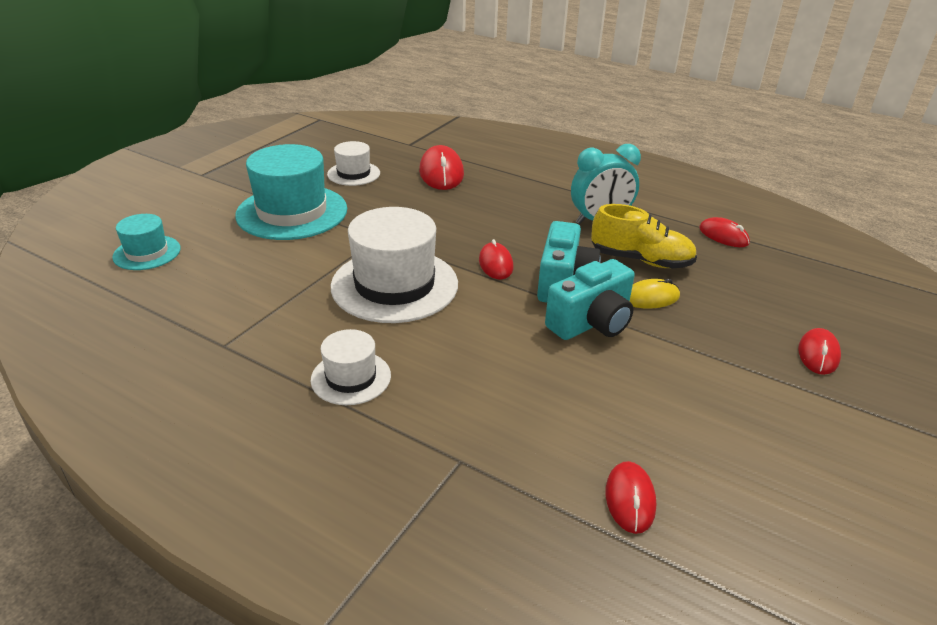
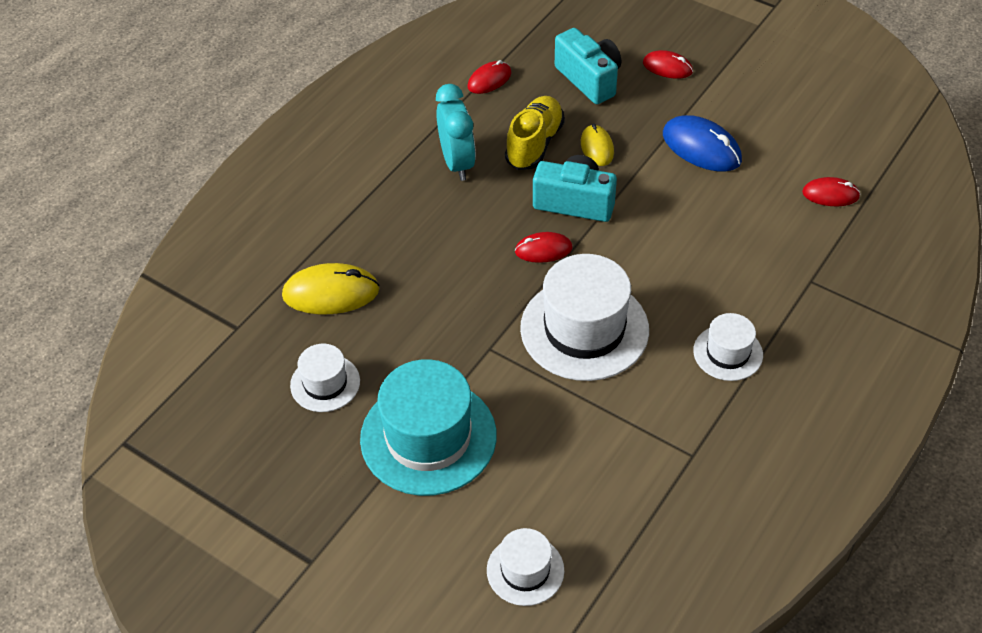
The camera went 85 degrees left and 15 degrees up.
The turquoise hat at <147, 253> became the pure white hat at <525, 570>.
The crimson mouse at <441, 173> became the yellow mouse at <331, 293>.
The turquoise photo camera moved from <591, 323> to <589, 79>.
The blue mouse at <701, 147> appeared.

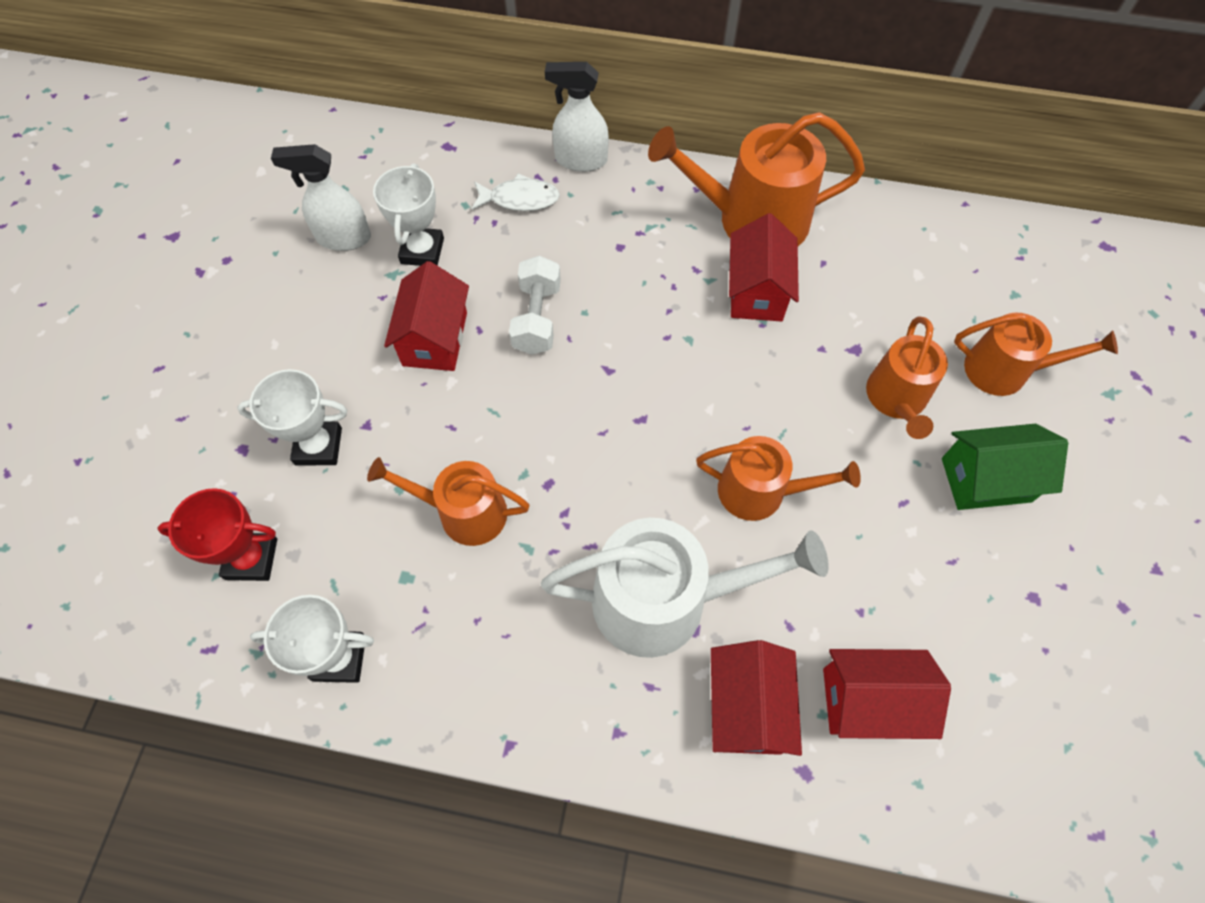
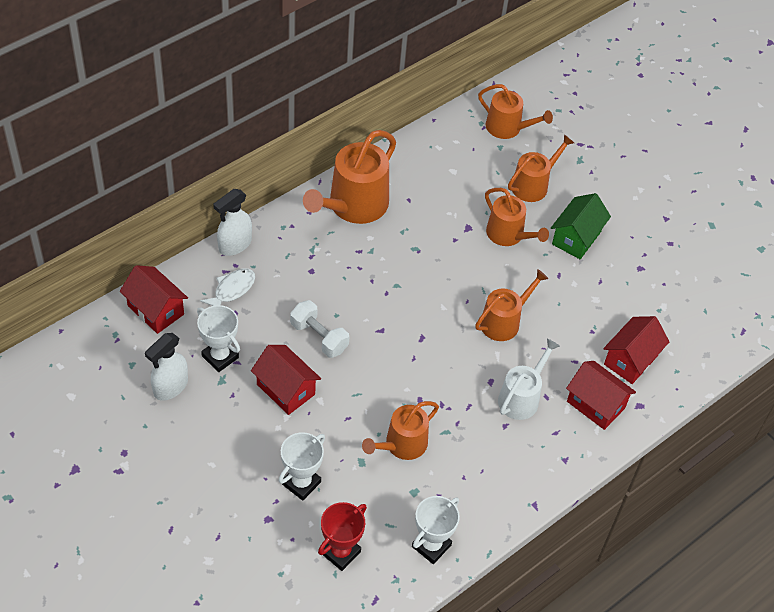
The camera went 55 degrees left and 10 degrees down.
The pure white watering pot at <664, 600> changed to 0.63 times the size.
The crimson toy house moved from <756, 291> to <156, 310>.
The bright orange watering pot at <507, 128> appeared.

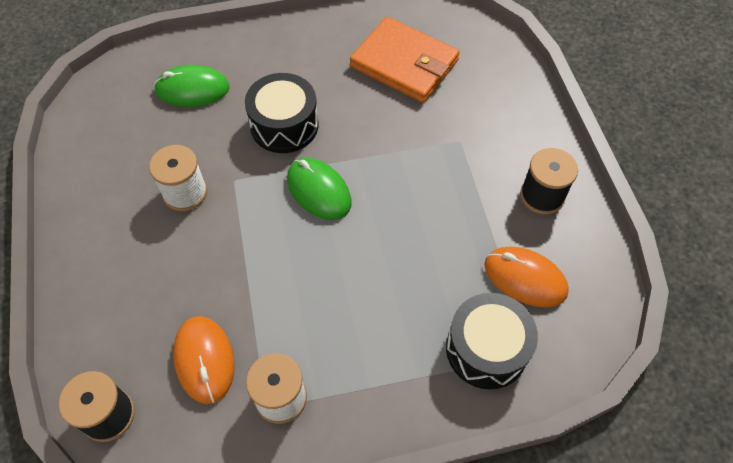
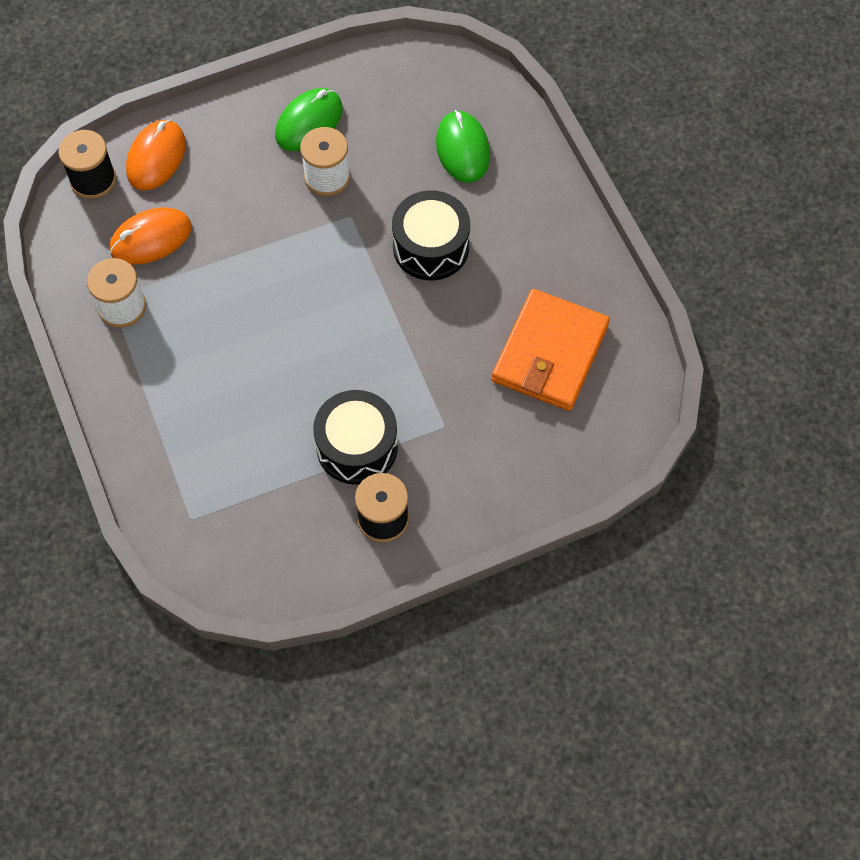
The camera went 80 degrees right and 5 degrees up.
The leaf-green mouse moved from <319, 190> to <309, 122>.
The black snare drum moved from <486, 349> to <357, 447>.
The bright orange mouse moved from <525, 278> to <156, 157>.

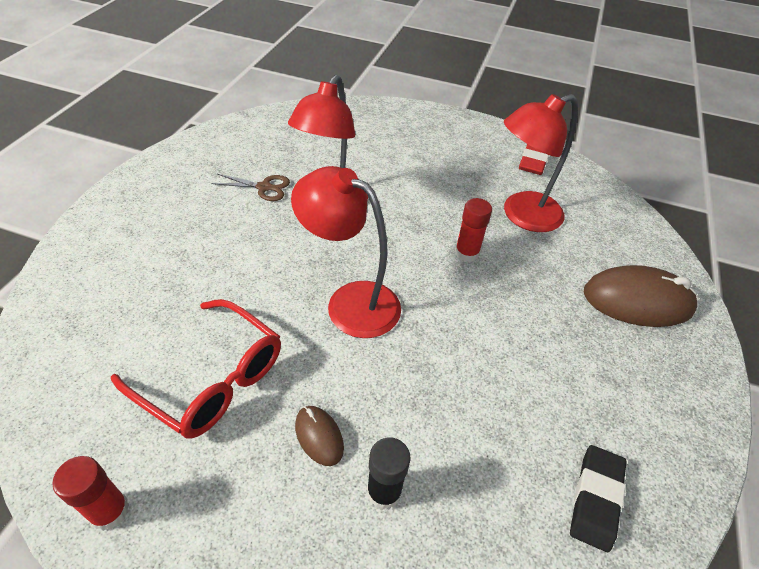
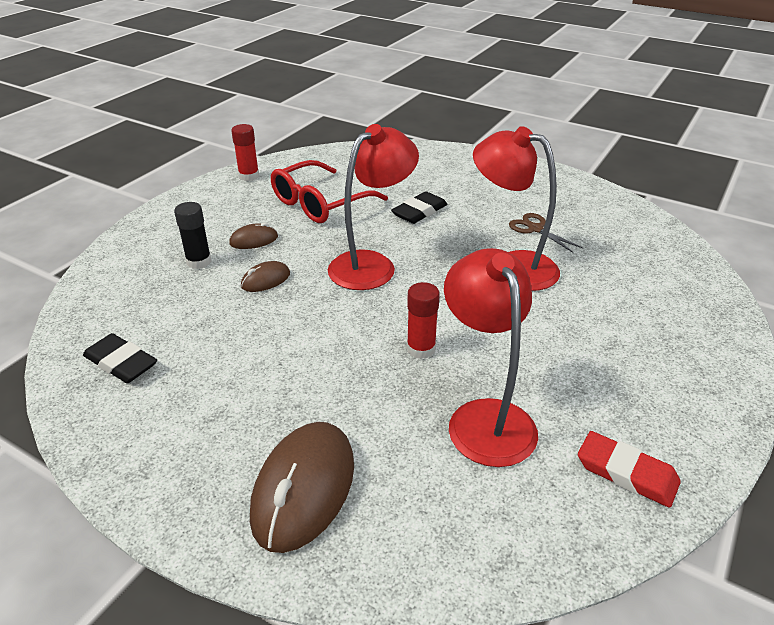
The camera went 105 degrees right and 10 degrees down.
The dark brown shears at <264, 187> turned 120 degrees clockwise.
The dark brown mouse at <265, 280> appeared.
The black eraser at <419, 211> appeared.

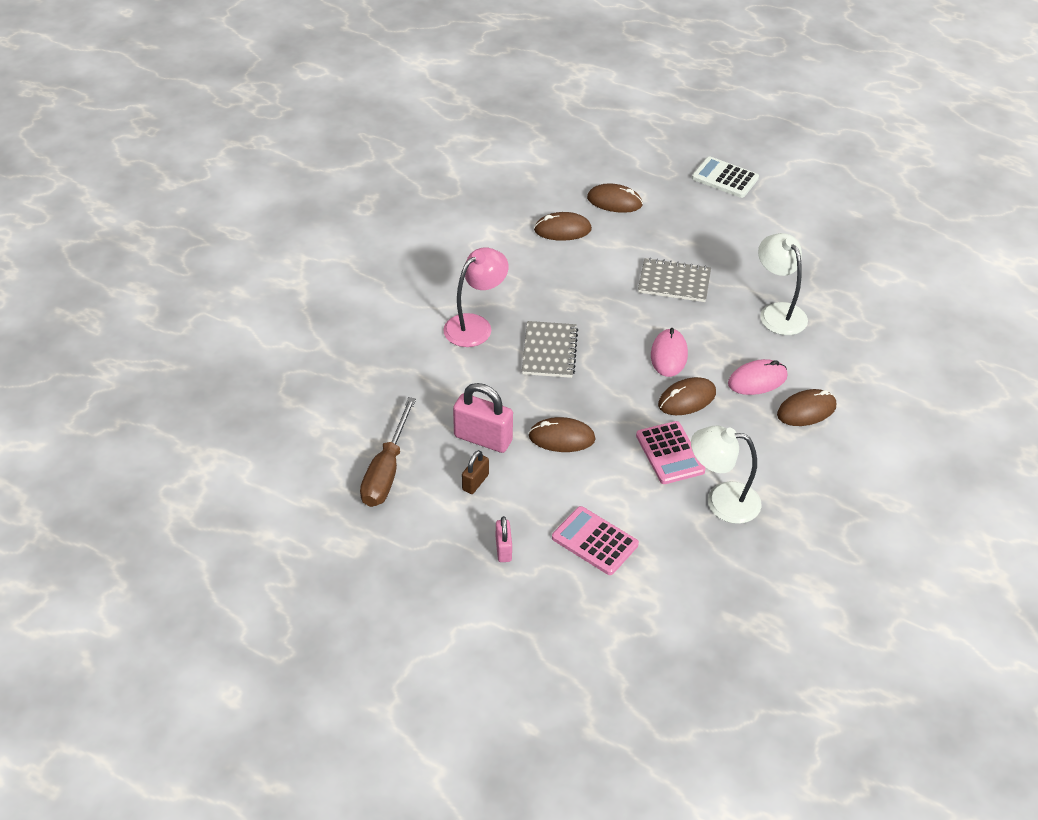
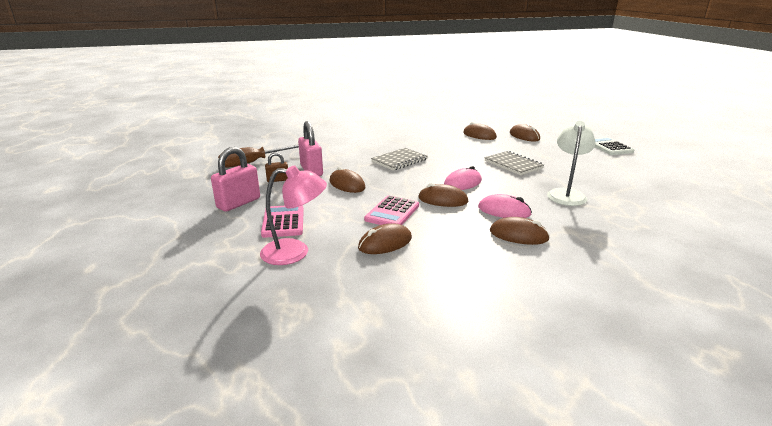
The camera went 45 degrees right and 20 degrees down.
The pink lamp moved from <475, 325> to <295, 252>.
The pink lock at <503, 549> changed to 1.80 times the size.
The pure white lamp at <721, 501> was replaced by the dark brown mouse at <385, 243>.

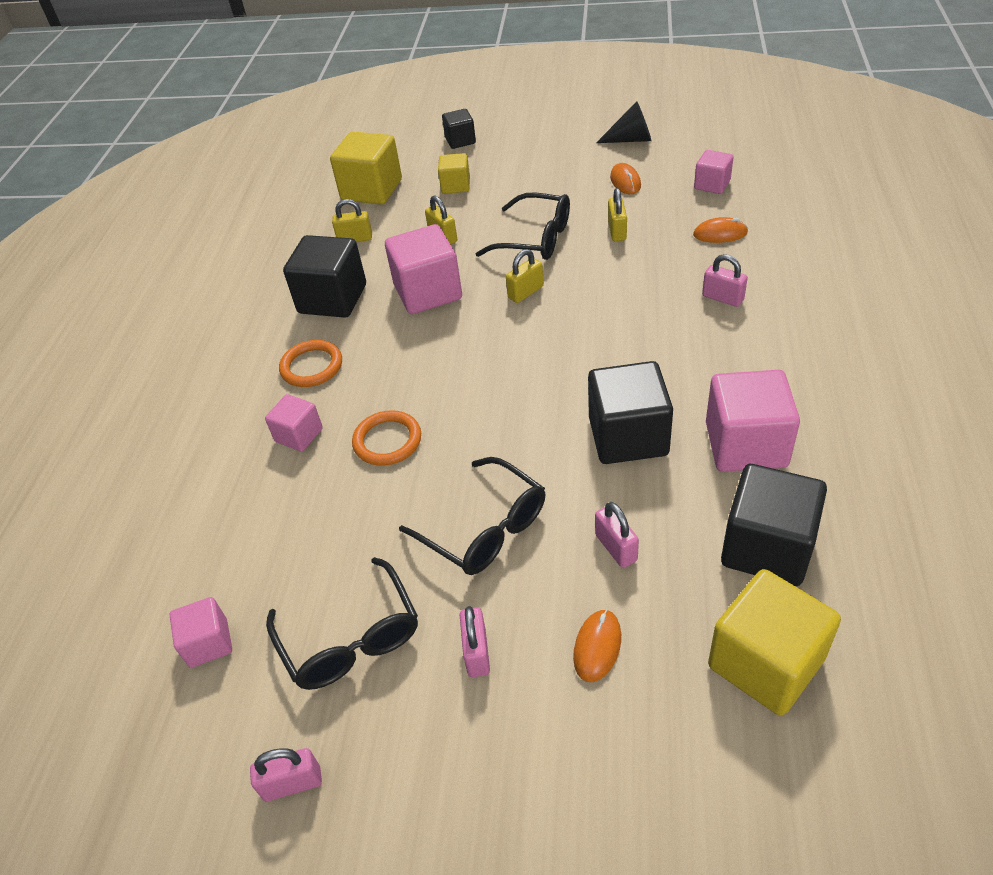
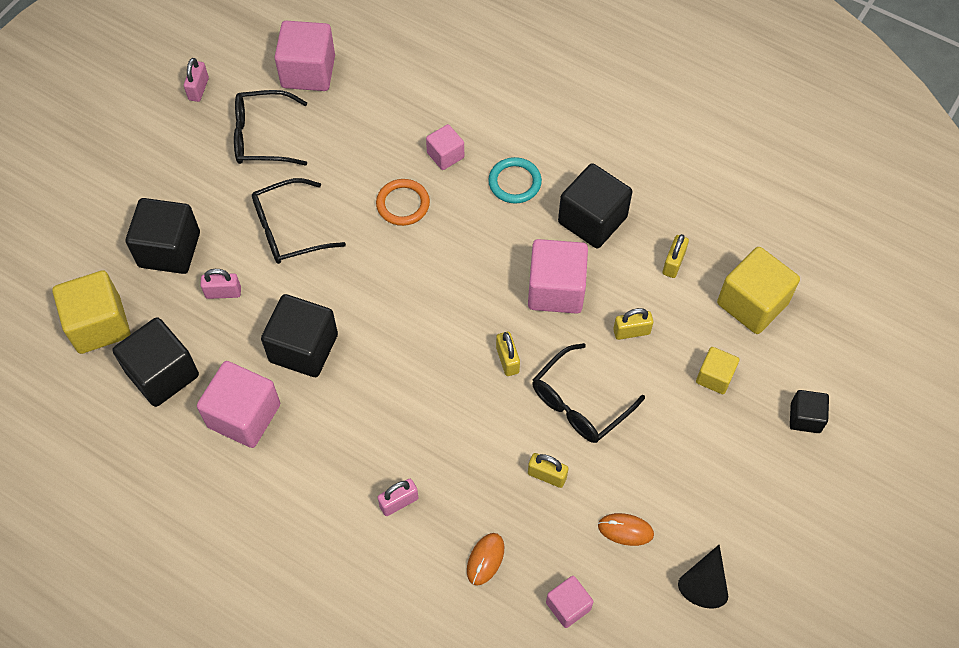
The camera went 110 degrees right and 15 degrees up.
The pink solid cube at <208, 643> changed to 1.79 times the size.
The bright orange ring at <312, 366> became the turquoise ring at <514, 182>.
The pink lock at <477, 652> disappeared.
The bright orange mouse at <597, 647> was replaced by the black solid cube at <169, 249>.

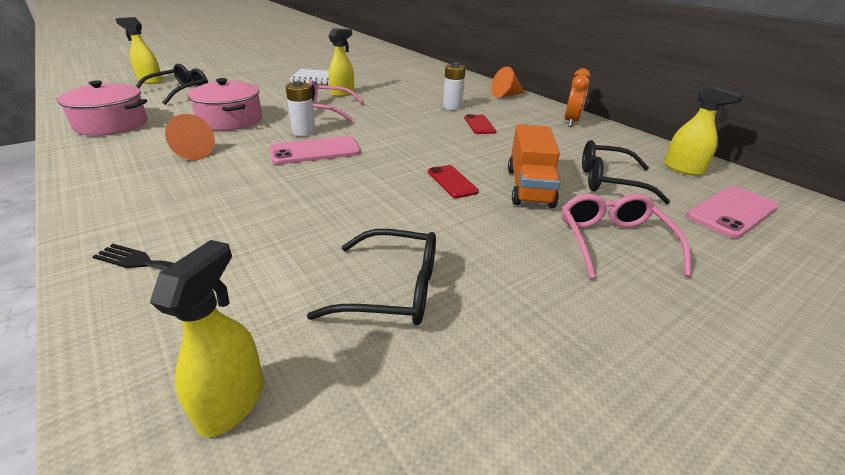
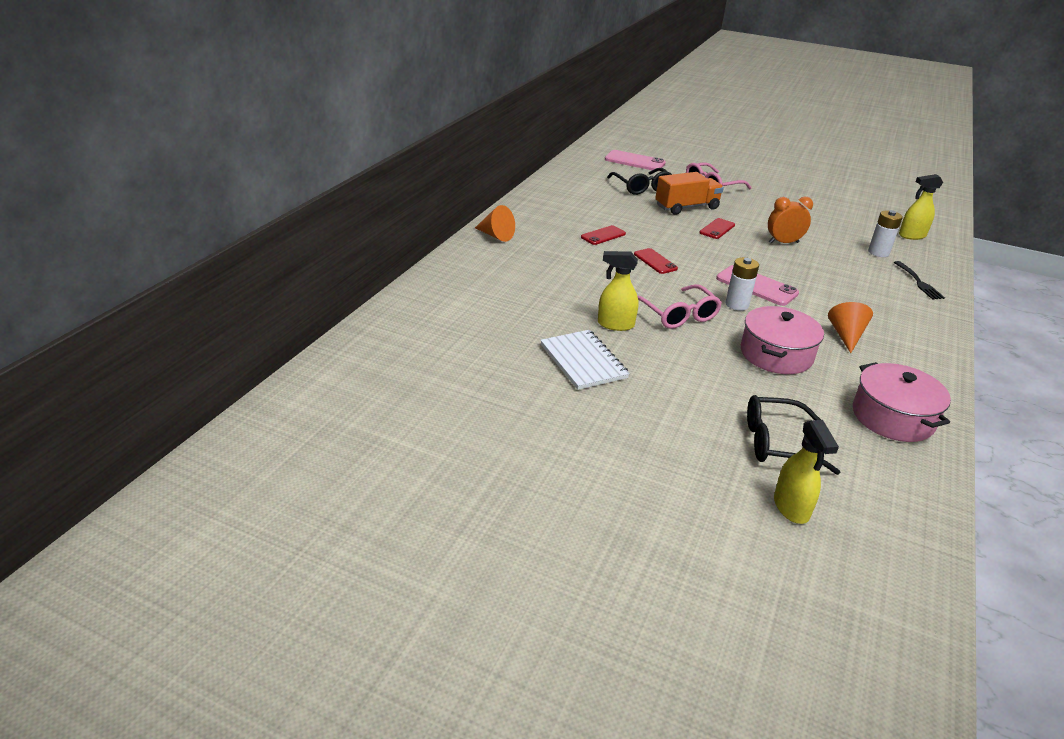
The camera went 120 degrees left and 0 degrees up.
The black glasses at <393, 289> disappeared.
The pure white battery moved from <452, 107> to <878, 252>.
The bright orange clock moved from <571, 122> to <783, 242>.
The yellow spray bottle at <683, 169> disappeared.
The crimson phone at <655, 261> appeared.

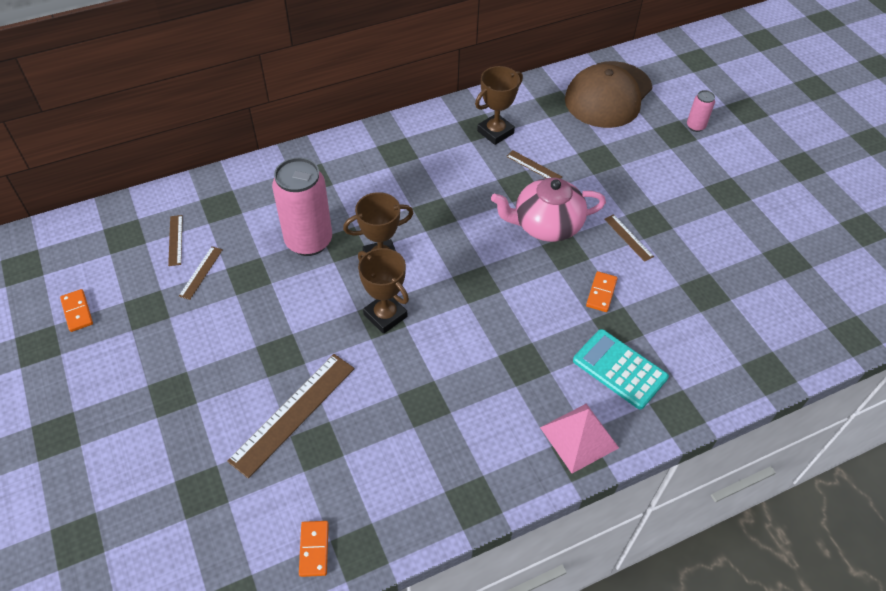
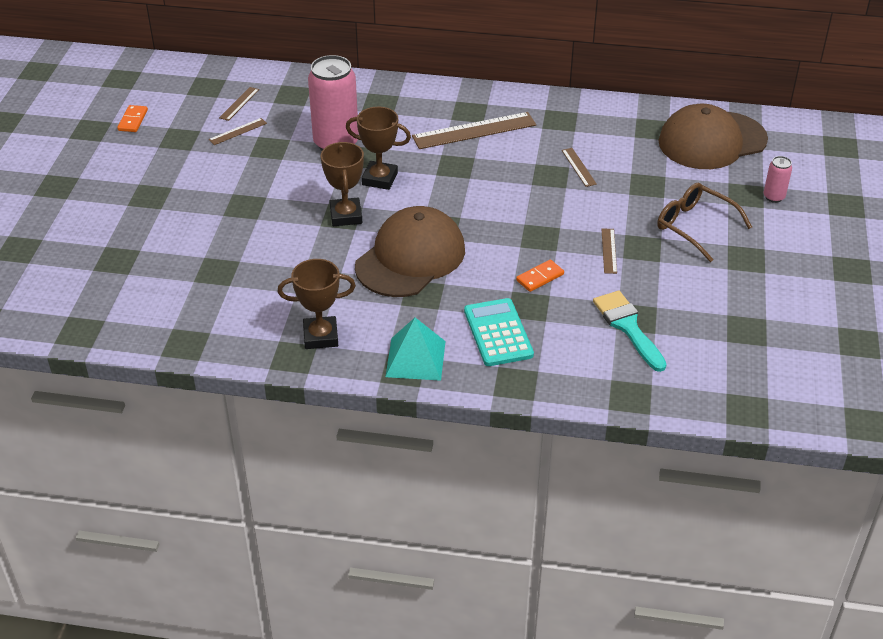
The camera went 35 degrees right and 10 degrees down.
The dark brown straightedge moved from <293, 413> to <474, 131>.
The bright orange domino tile at <314, 549> disappeared.
The dark brown trophy moved from <495, 132> to <320, 336>.
The pink tea pot at <546, 225> disappeared.
The pink solid pyramid at <579, 437> became the turquoise solid pyramid at <415, 358>.
The dark brown peaked cap at <410, 258> appeared.
The turquoise paintbrush at <628, 327> appeared.
The dark brown glasses at <695, 226> appeared.

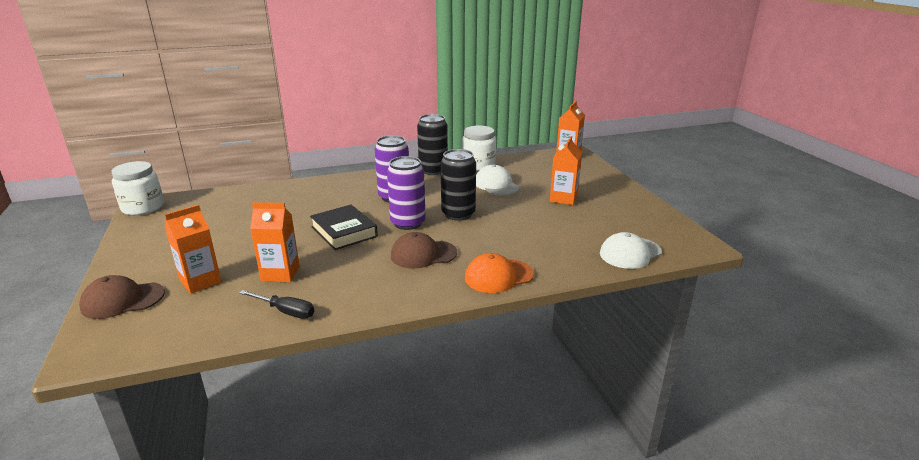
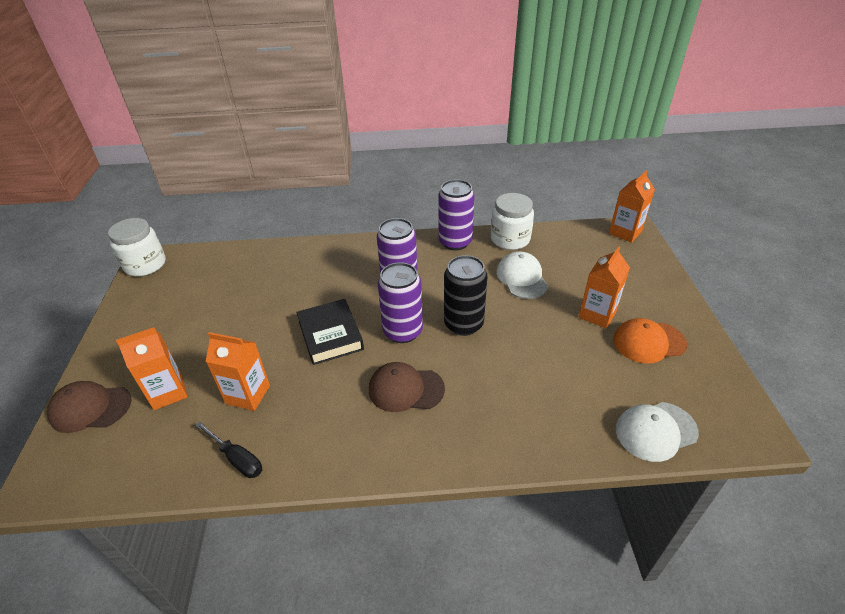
The camera went 15 degrees right and 15 degrees up.
The black can at <433, 170> became the purple can at <455, 242>.
The bright orange peaked cap moved from <498, 276> to <648, 342>.

